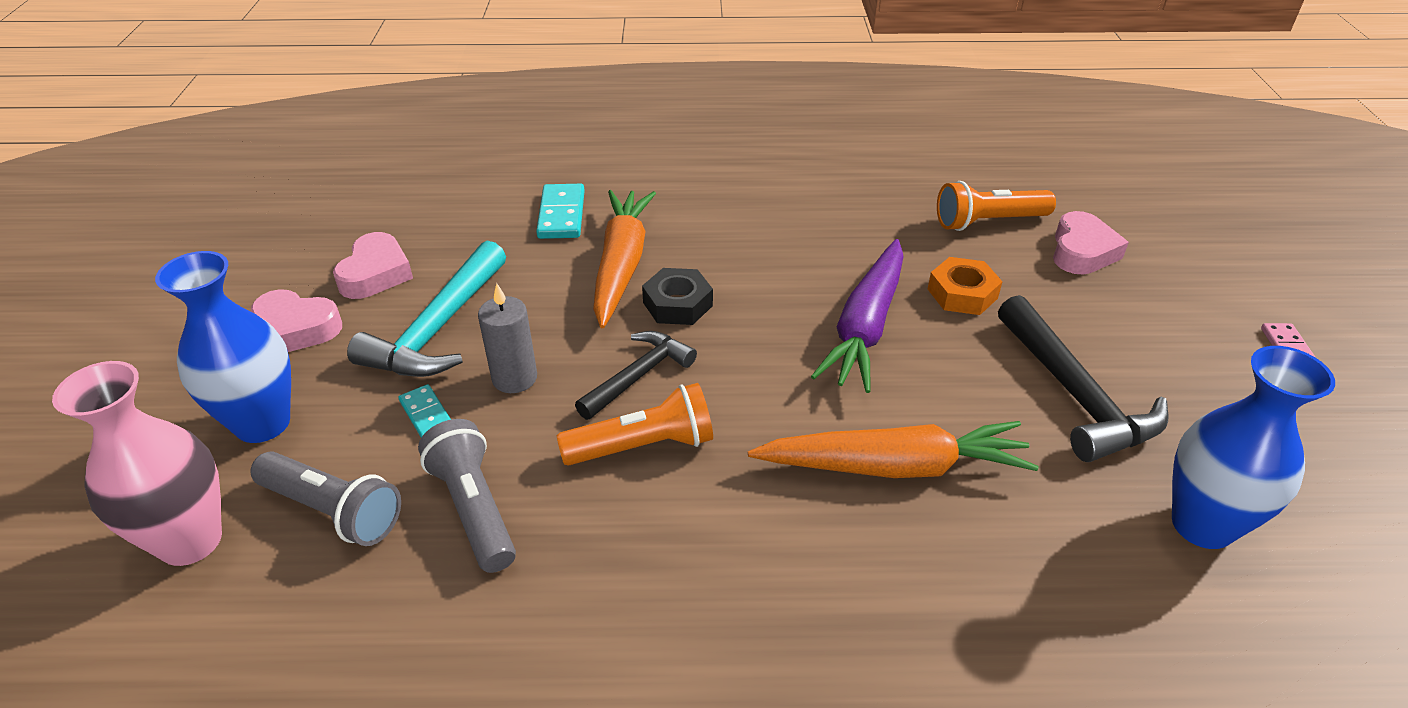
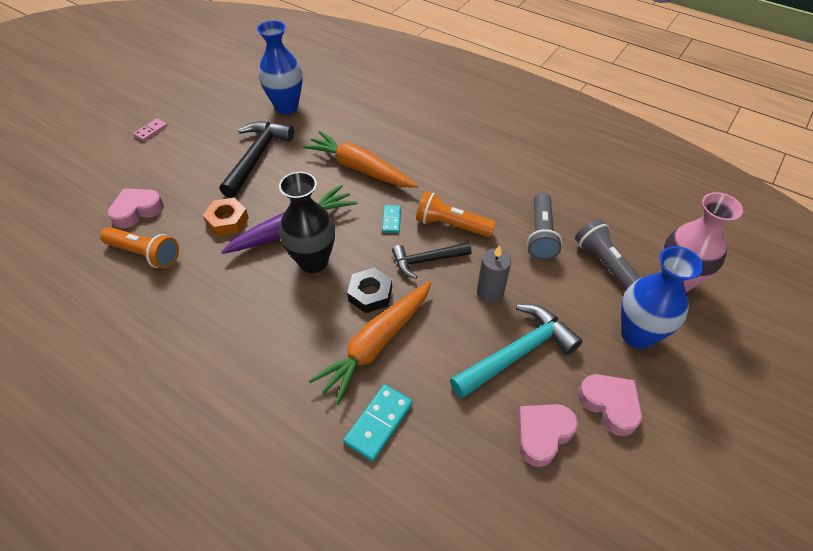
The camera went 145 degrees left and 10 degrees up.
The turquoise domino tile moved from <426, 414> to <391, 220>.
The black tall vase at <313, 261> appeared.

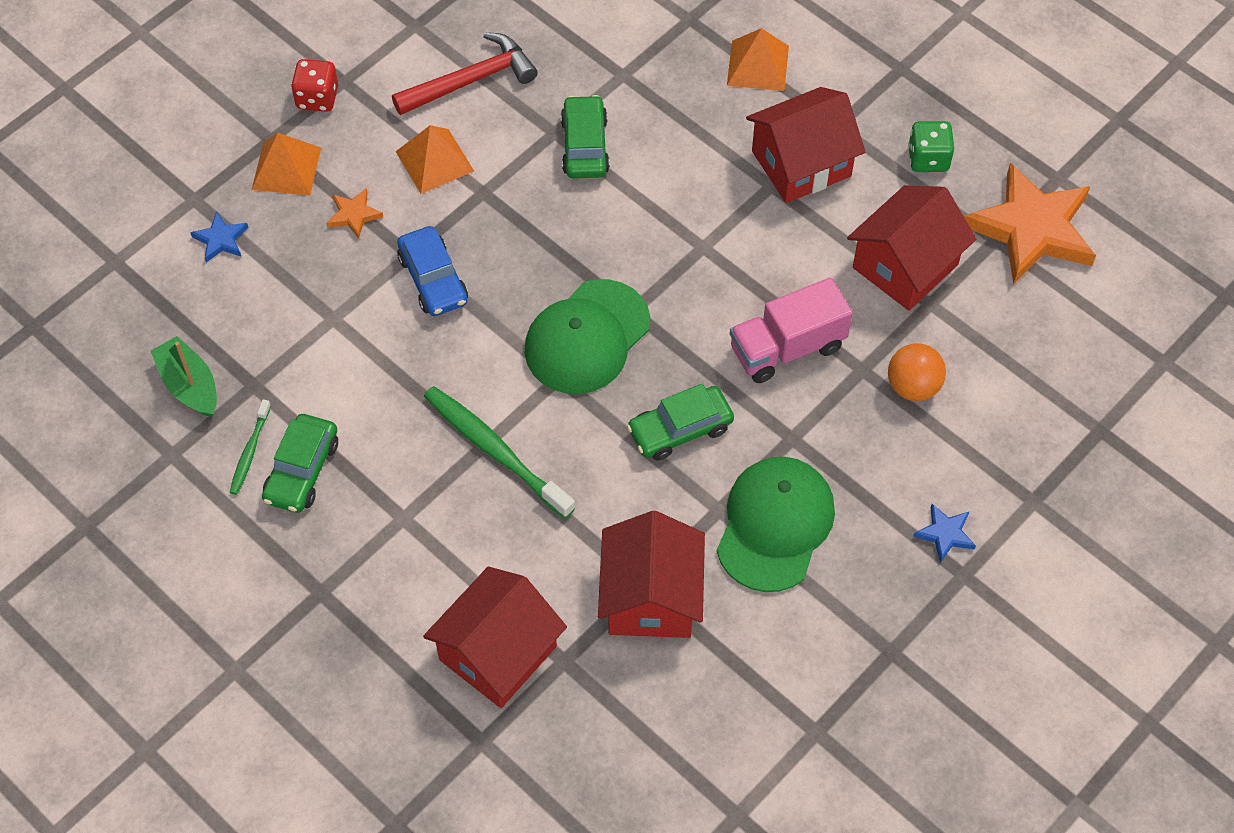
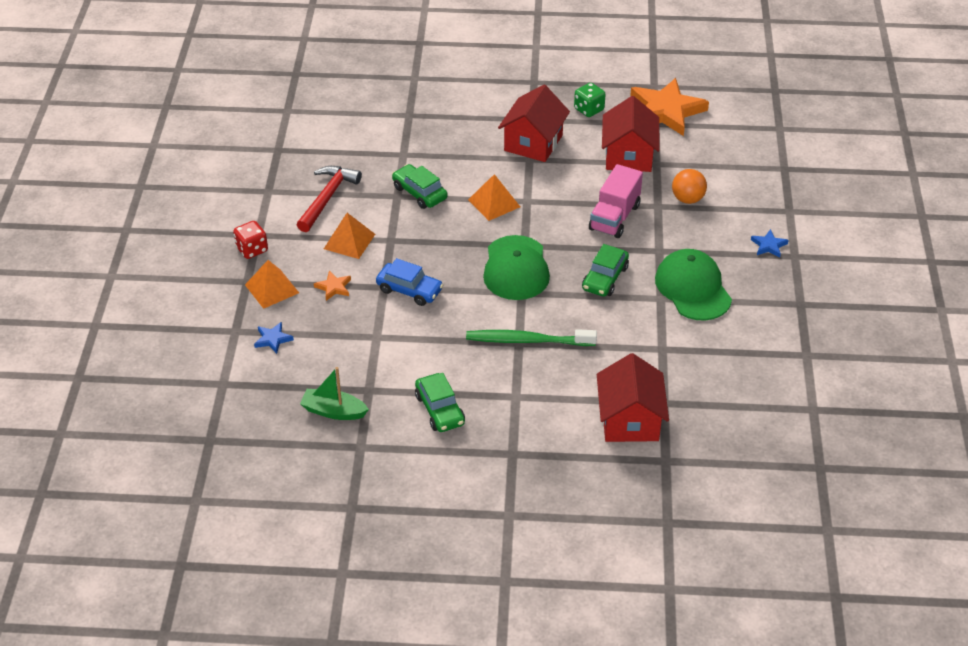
The camera went 40 degrees left and 15 degrees down.
The leaf-green dental brush at <250, 452> disappeared.
The crimson toy house at <651, 597> disappeared.
The bright orange solid pyramid moved from <758, 65> to <494, 203>.

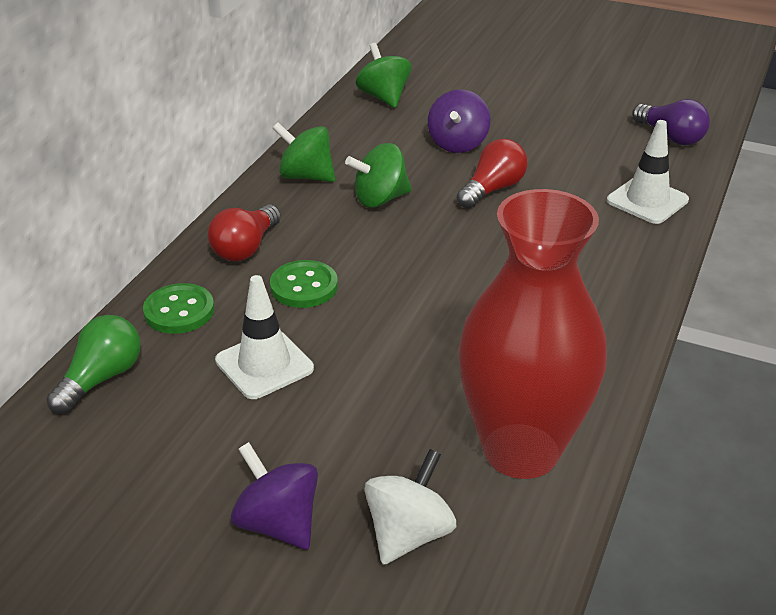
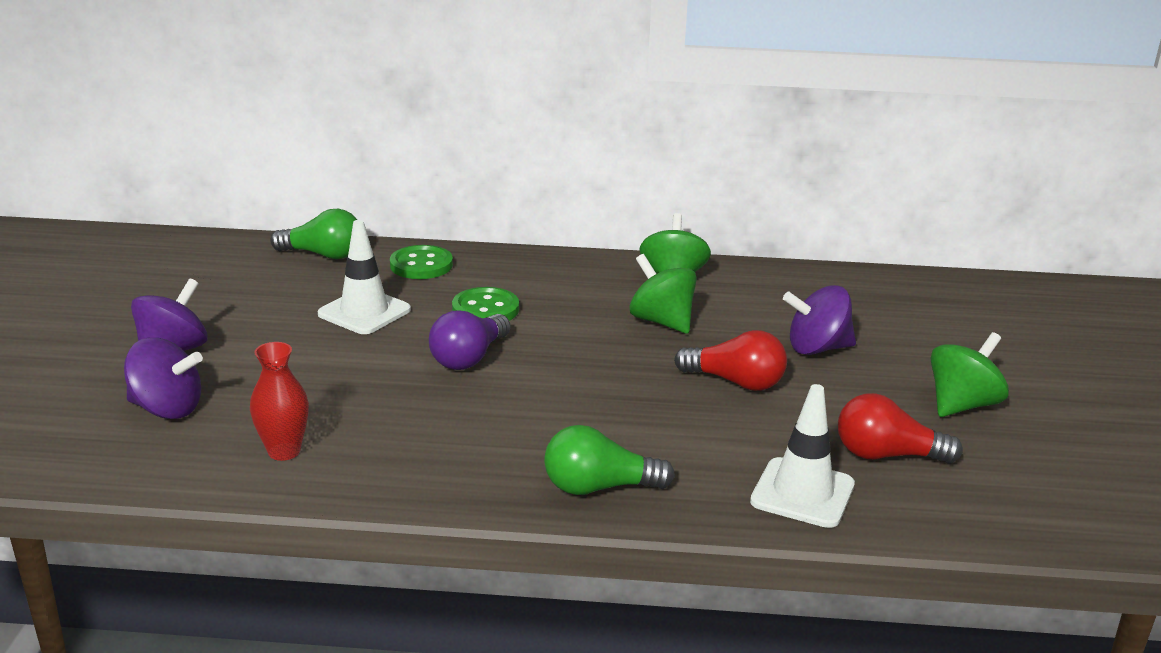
The camera went 70 degrees right and 10 degrees down.
The crimson bulb moved from <246, 247> to <887, 455>.
The leaf-green whirligig moved from <384, 97> to <962, 405>.
The pure white whirligig at <409, 533> became the purple whirligig at <167, 409>.
The crimson tall vase at <521, 450> changed to 0.41 times the size.
The purple bulb moved from <670, 137> to <469, 358>.
The leaf-green bulb at <599, 487> appeared.

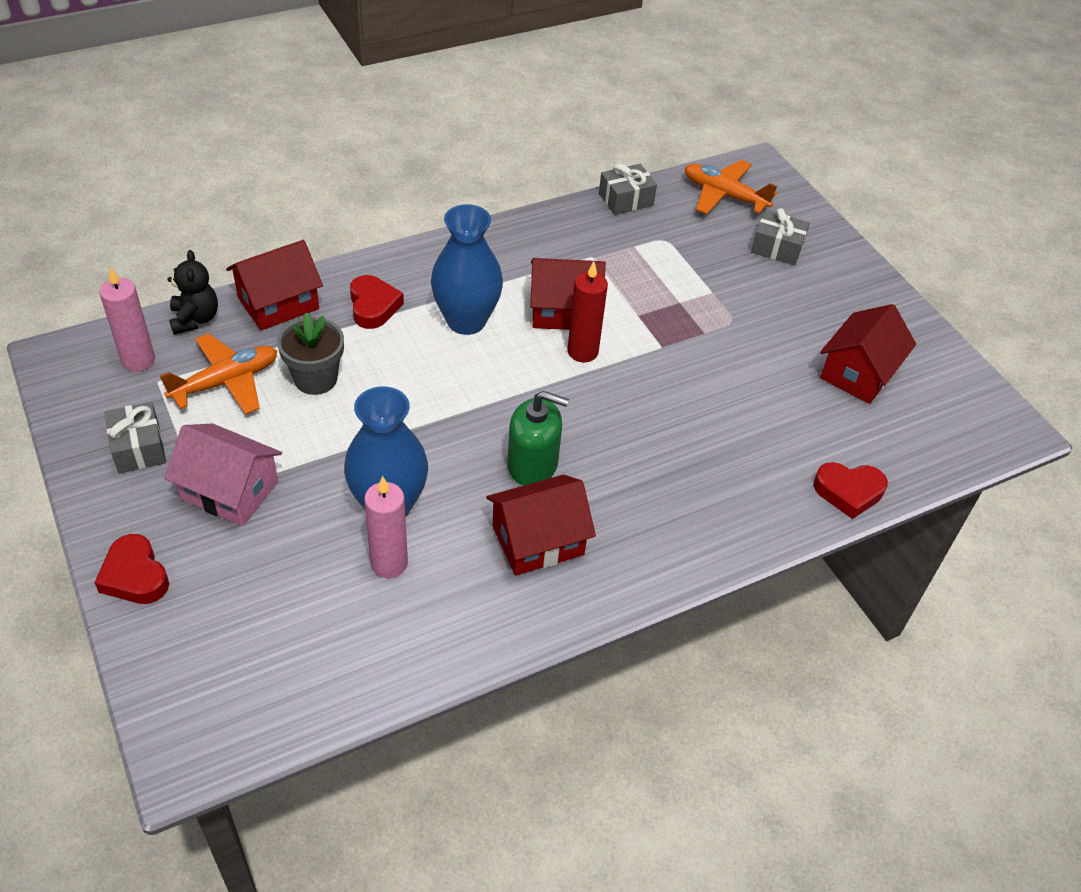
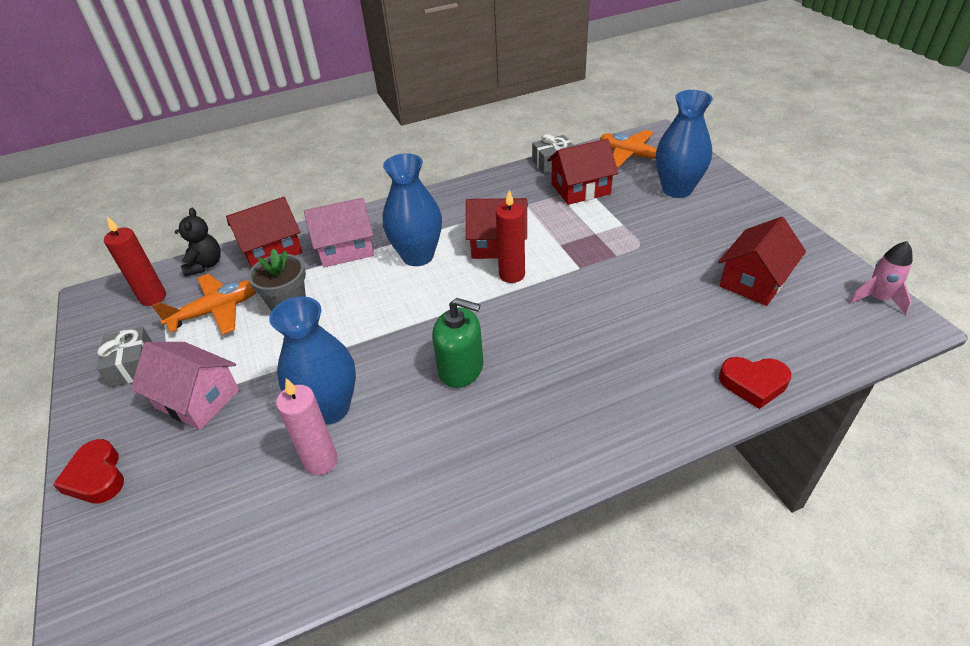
The camera went 10 degrees right and 5 degrees down.
The pink wax candle at <138, 360> became the crimson wax candle at <153, 297>.
The crimson heart shape at <373, 306> was replaced by the pink toy house at <345, 249>.
The crimson toy house moved from <538, 540> to <580, 189>.
The grey present at <777, 248> was replaced by the blue tall vase at <677, 189>.
The pink spaceship at <877, 299> appeared.

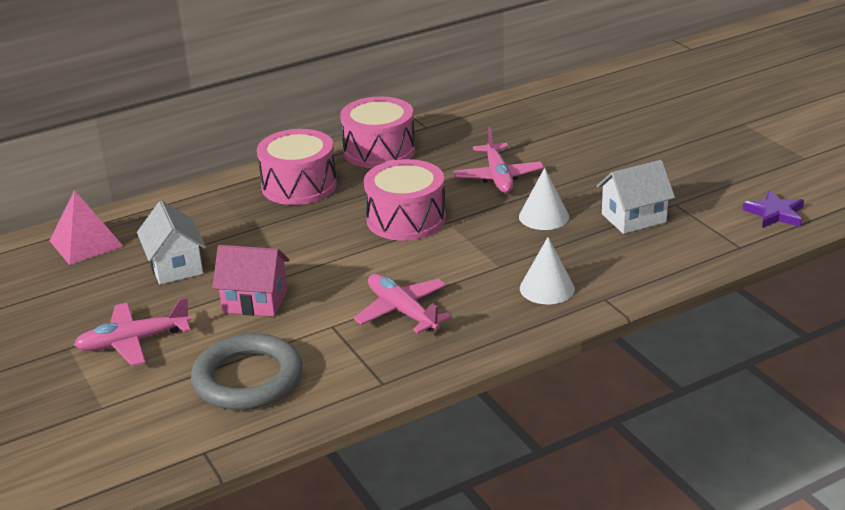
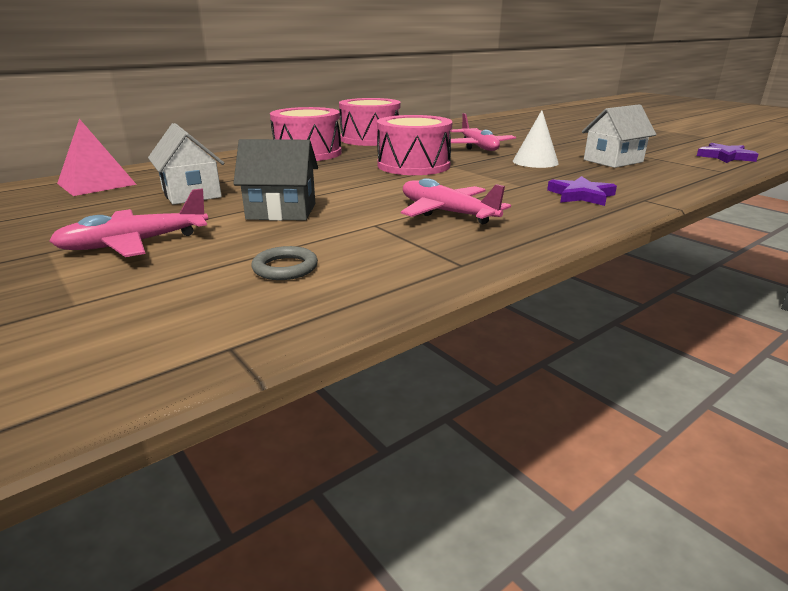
The camera went 10 degrees left and 5 degrees down.
The grey ring at <248, 379> changed to 0.45 times the size.
The pink toy house at <255, 301> became the grey toy house at <281, 211>.
The pure white cone at <547, 288> was replaced by the purple five-pointed star at <581, 195>.

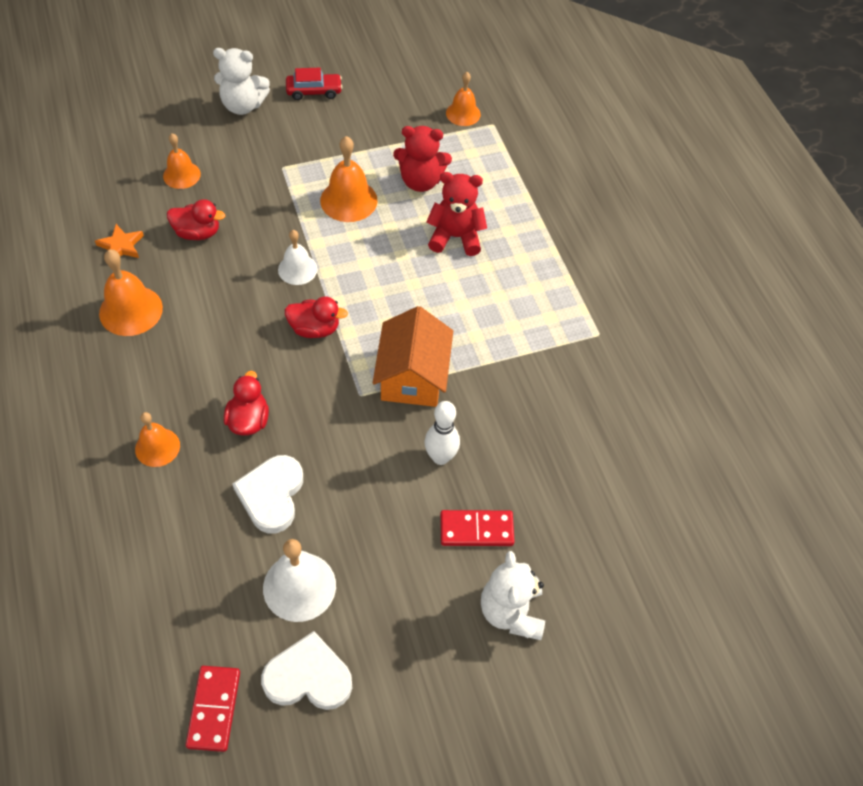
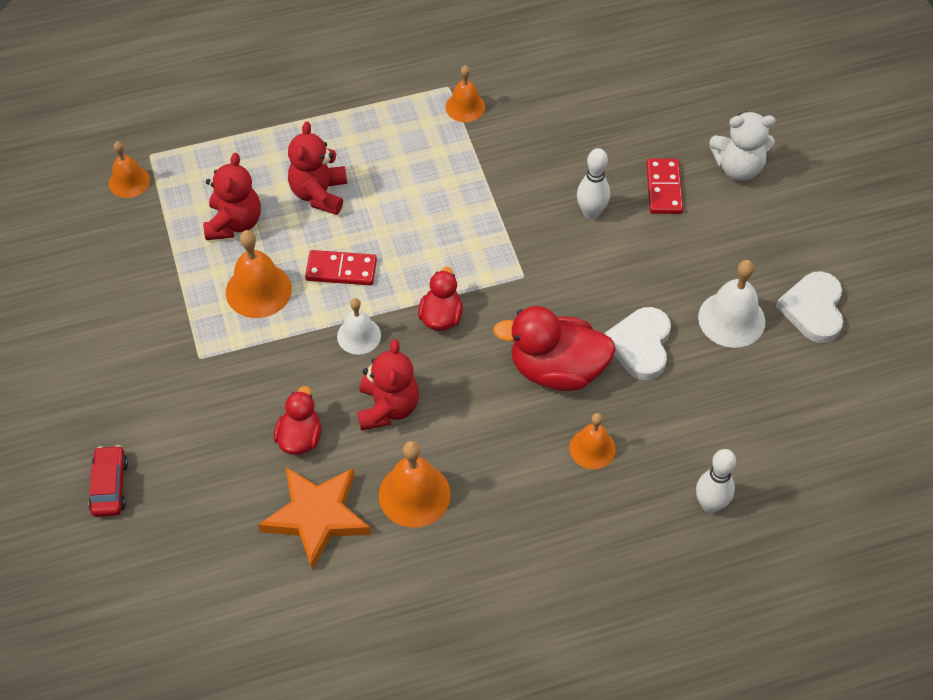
The camera went 85 degrees left and 0 degrees up.
The bright orange five-pointed star at <121, 246> changed to 1.93 times the size.
The bright orange hand bell moved from <181, 175> to <465, 107>.
The crimson domino tile moved from <214, 709> to <341, 270>.
The pure white teddy at <243, 105> disappeared.
The crimson rubber duck at <248, 420> changed to 1.73 times the size.
The pure white heart shape at <271, 495> turned 90 degrees clockwise.
The crimson car moved from <314, 91> to <110, 486>.
The bright orange toy house at <412, 376> disappeared.
The crimson teddy at <388, 407> appeared.
The pure white tenpin at <710, 505> appeared.

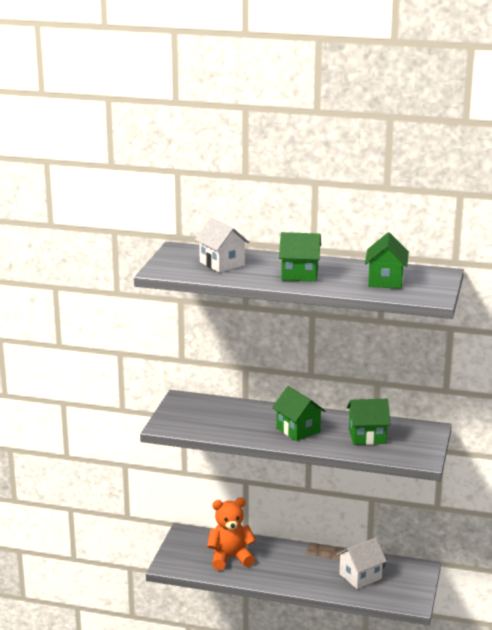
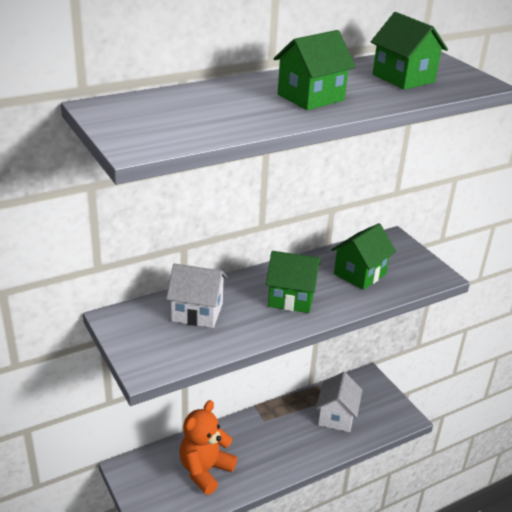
The camera went 45 degrees left and 10 degrees up.
The pure white toy house moved from <222, 264> to <197, 312>.

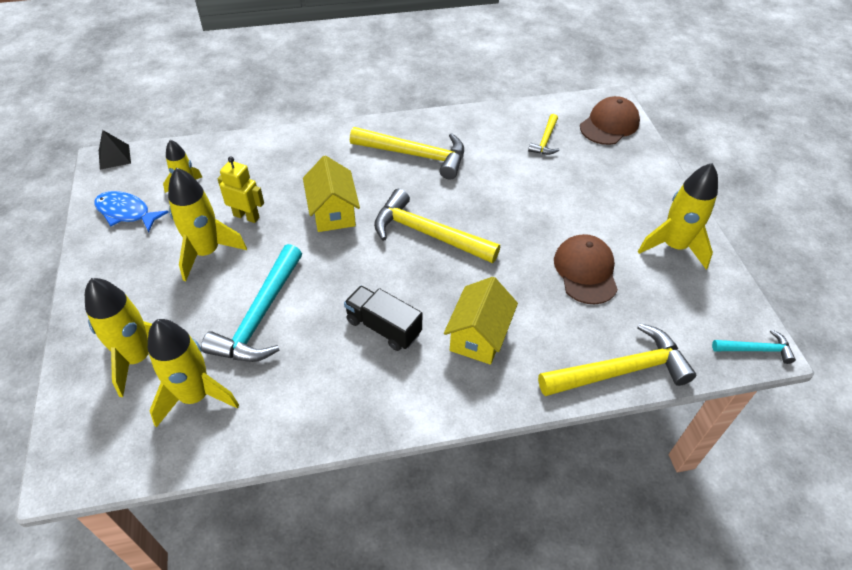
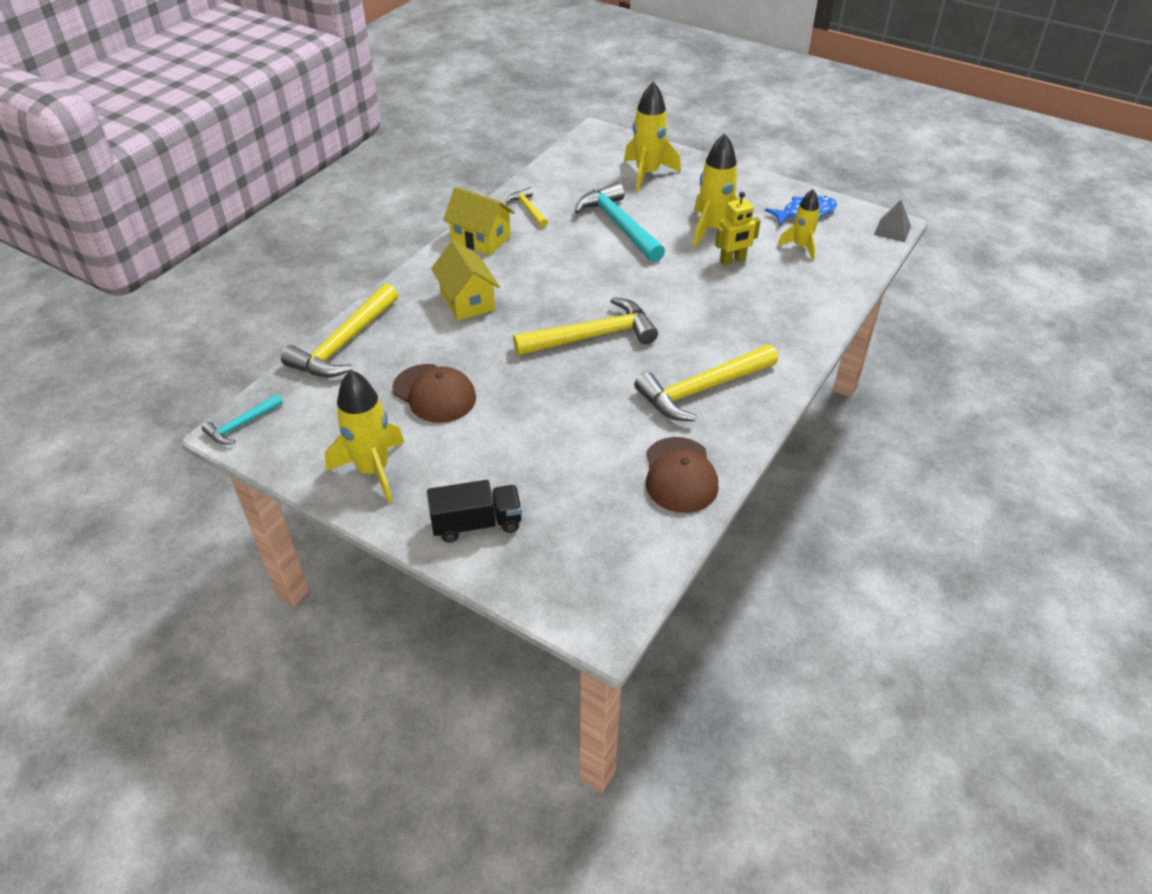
The camera went 135 degrees right and 5 degrees down.
The black solid pyramid at <114, 157> became the grey solid pyramid at <892, 230>.
The yellow spaceship at <195, 396> disappeared.
The yellow toy house moved from <333, 212> to <481, 239>.
The black truck moved from <383, 327> to <477, 523>.
The yellow carpenter's hammer moved from <545, 140> to <528, 209>.
The dark brown peaked cap moved from <609, 124> to <680, 475>.

